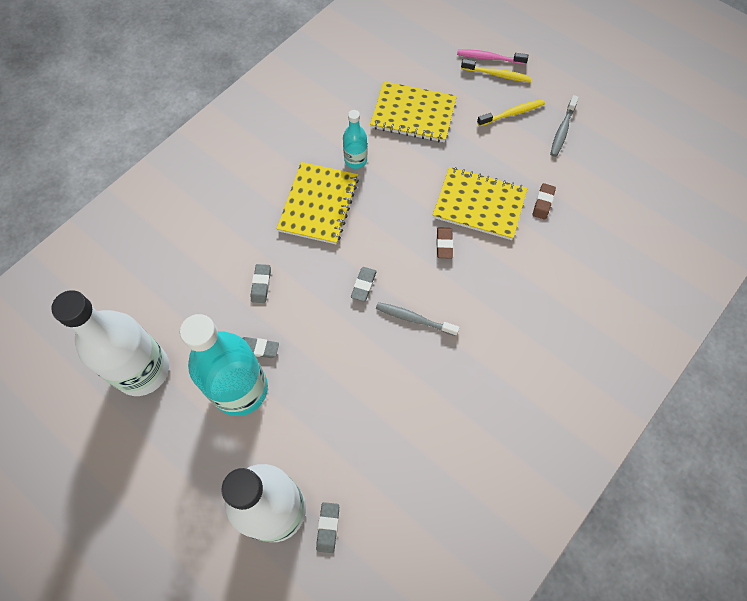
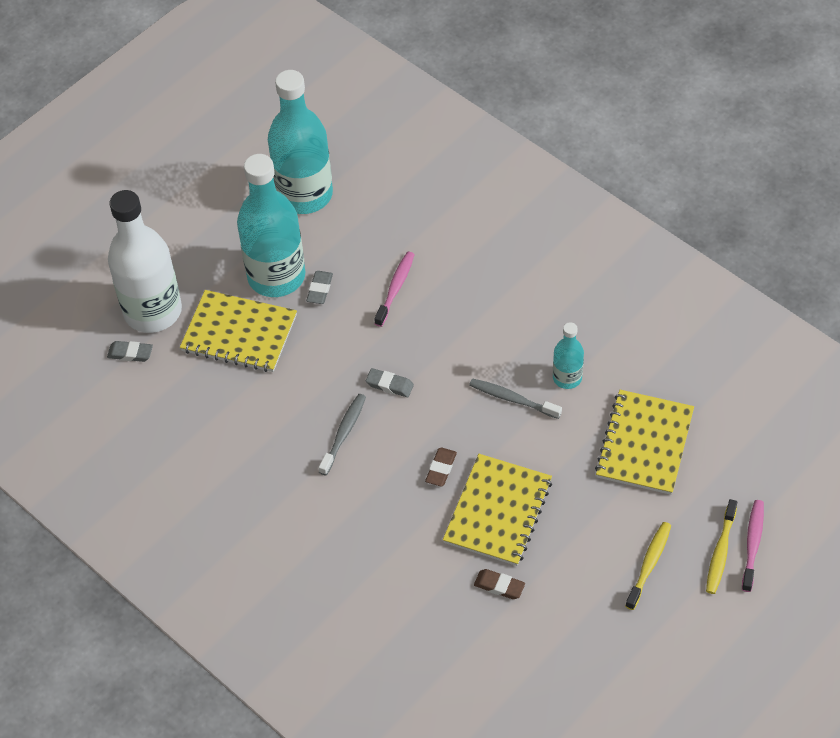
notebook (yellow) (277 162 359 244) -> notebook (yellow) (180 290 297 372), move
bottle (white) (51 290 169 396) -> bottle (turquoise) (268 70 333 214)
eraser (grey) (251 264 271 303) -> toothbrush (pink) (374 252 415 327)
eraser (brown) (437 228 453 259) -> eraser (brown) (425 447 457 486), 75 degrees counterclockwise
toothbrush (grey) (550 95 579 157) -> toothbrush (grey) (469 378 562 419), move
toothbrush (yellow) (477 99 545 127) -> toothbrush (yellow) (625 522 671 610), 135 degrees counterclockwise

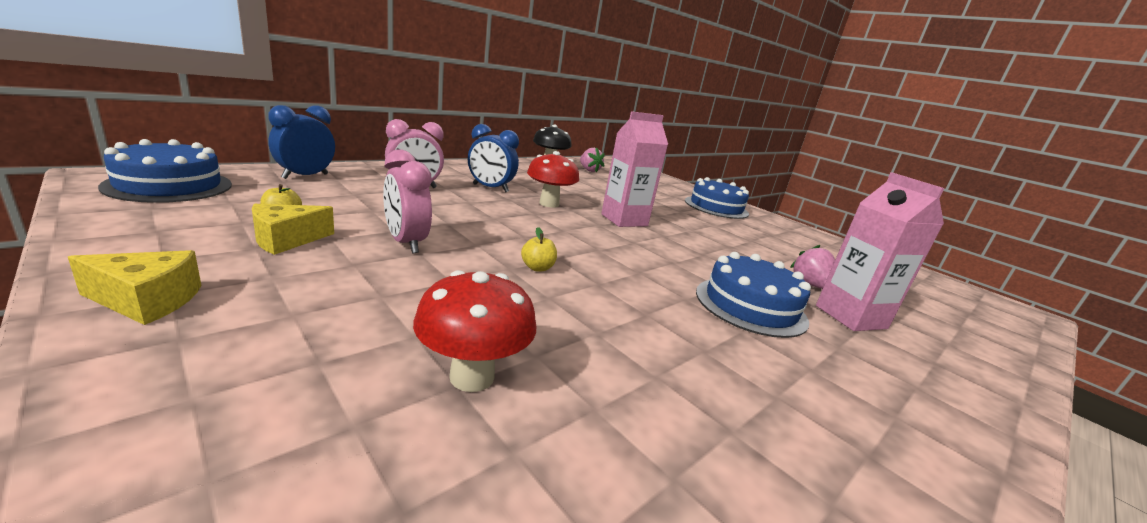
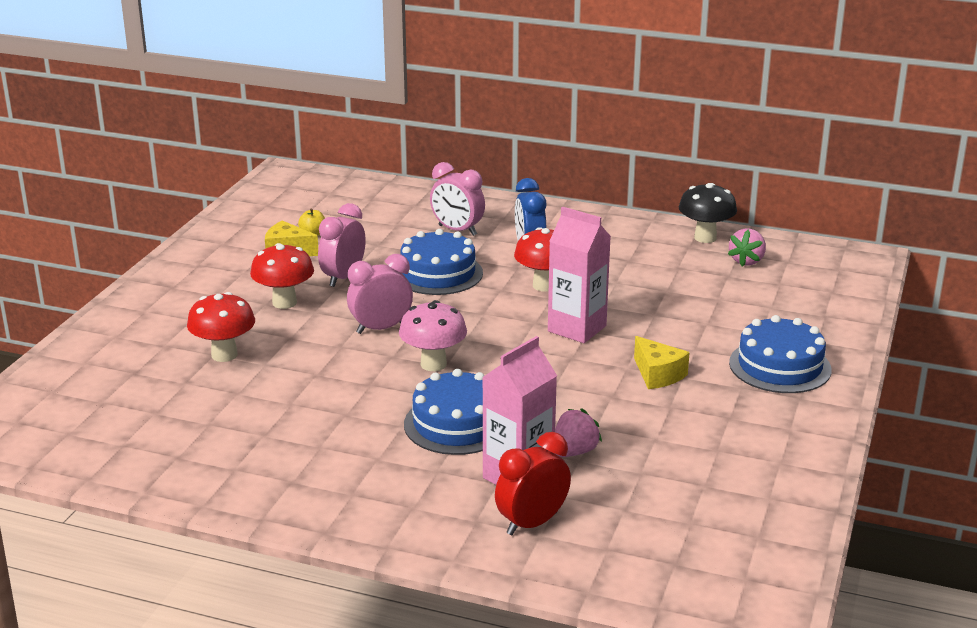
none -> mushroom (red) (250 243 314 309)
apple (yellow) (521 227 557 272) -> clock (pink) (347 254 413 334)
none -> mushroom (pink) (399 300 467 371)
cake (blue) (98 139 232 203) -> cake (blue) (400 229 483 295), move
none -> clock (red) (495 432 571 535)
cheese (yellow) (68 250 201 325) -> cheese (yellow) (634 336 690 389), move
clock (blue) (268 105 335 179) -> none

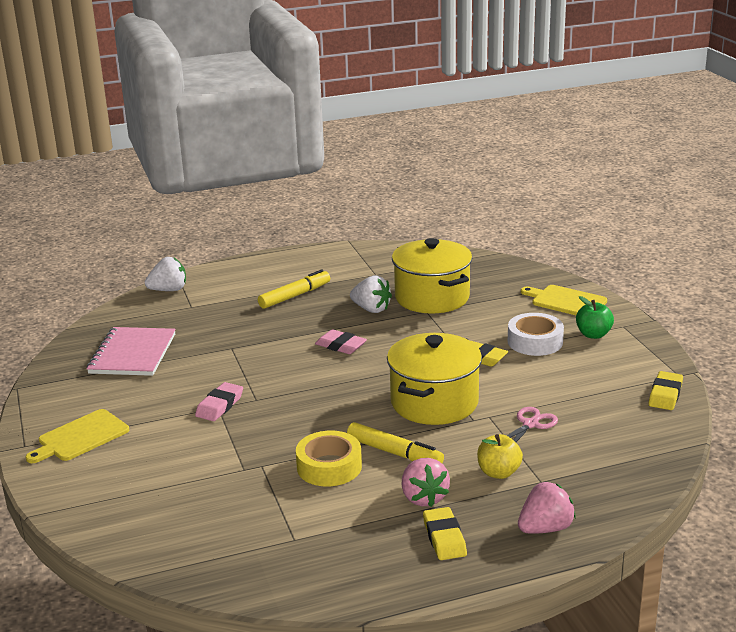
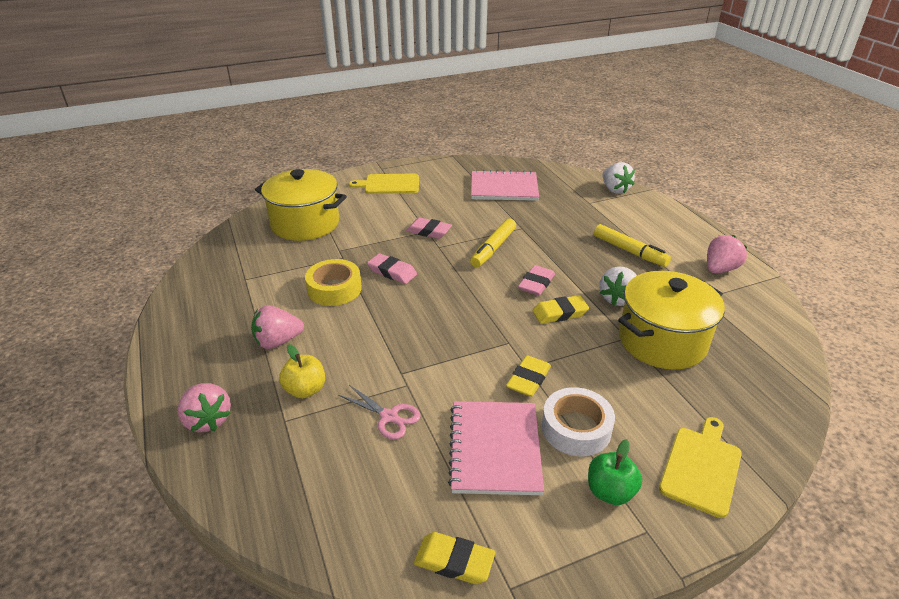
pot (yellow) (387 333 482 425) -> pot (yellow) (255 169 347 241), move
cutting board (yellow) (26 409 129 463) -> cutting board (yellow) (349 173 419 194), 45 degrees counterclockwise
none -> eraser (pink) (367 253 417 284)
none -> notebook (pink) (448 401 544 495)
marker (yellow) (347 422 444 463) -> marker (yellow) (470 218 516 267), move
eraser (yellow) (423 507 467 560) -> eraser (yellow) (533 295 589 324), move
none -> strawberry (pink) (707 235 747 273)

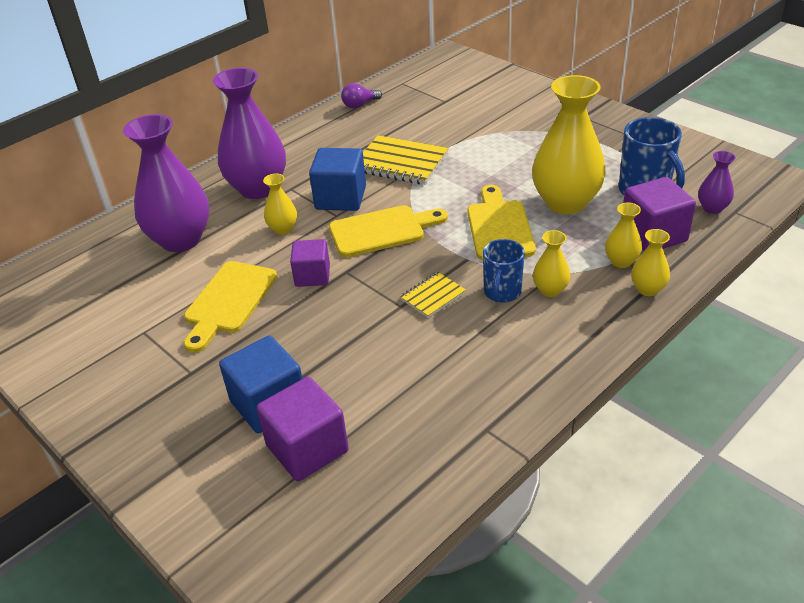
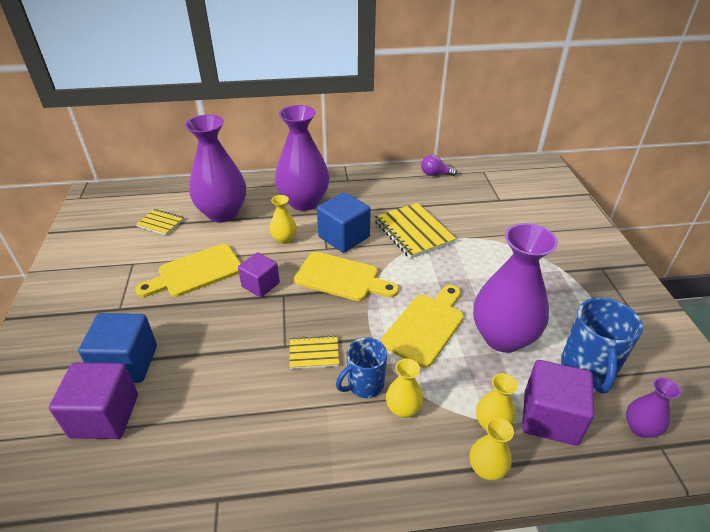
none -> notebook (yellow) (136 209 184 235)
vase (yellow) (532 75 606 214) -> vase (purple) (473 223 558 353)

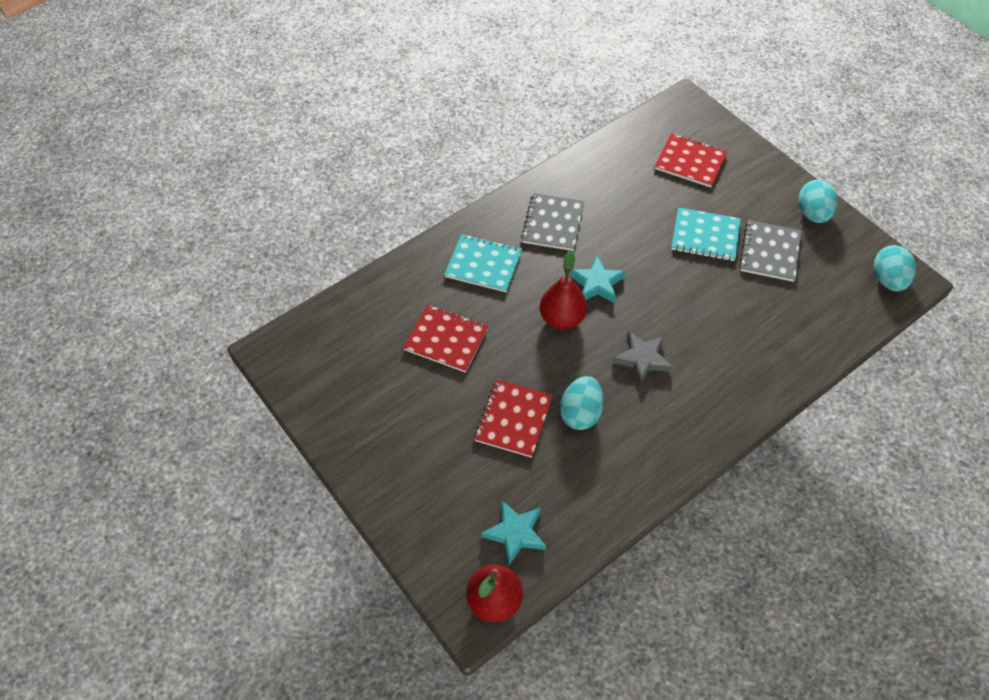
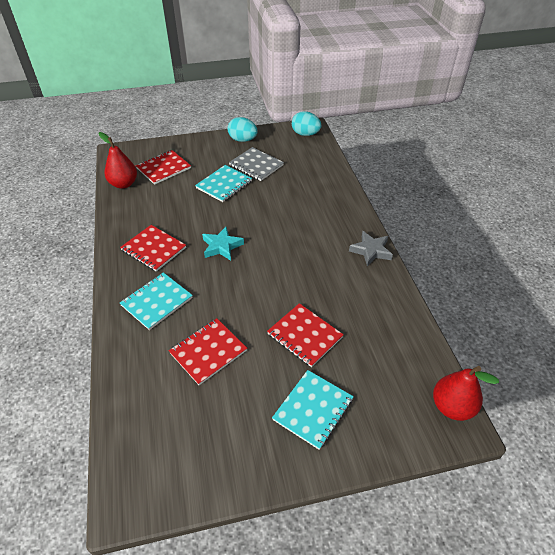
pear (red) (540 250 587 330) -> pear (red) (98 132 137 189), move
notebook (grey) (521 193 584 251) -> notebook (red) (120 225 186 272)
none -> notebook (turquoise) (272 370 354 450)
star (grey) (613 331 673 385) -> star (grey) (349 231 393 266), move
star (turquoise) (482 501 546 565) -> none
egg (turquoise) (560 376 604 430) -> none

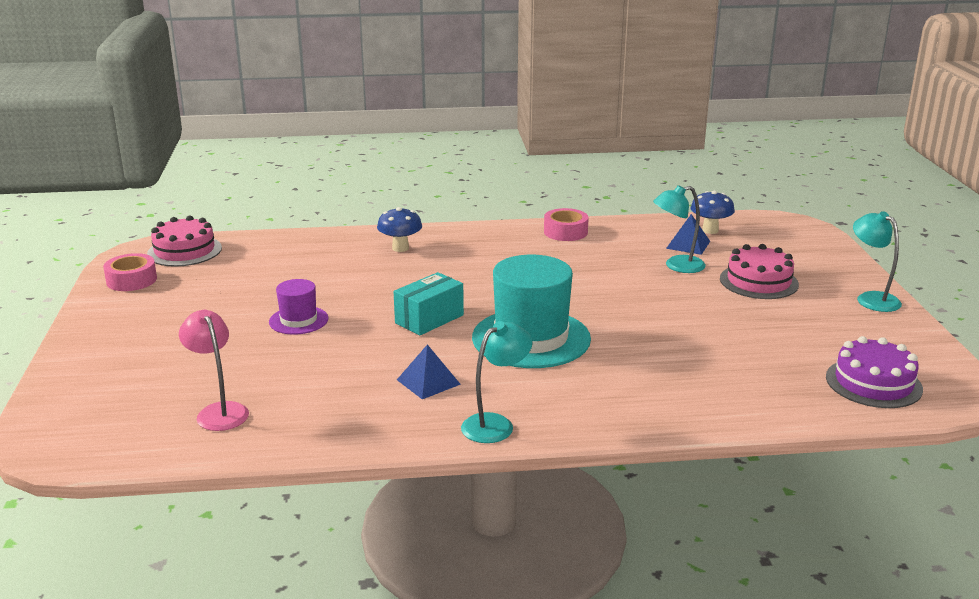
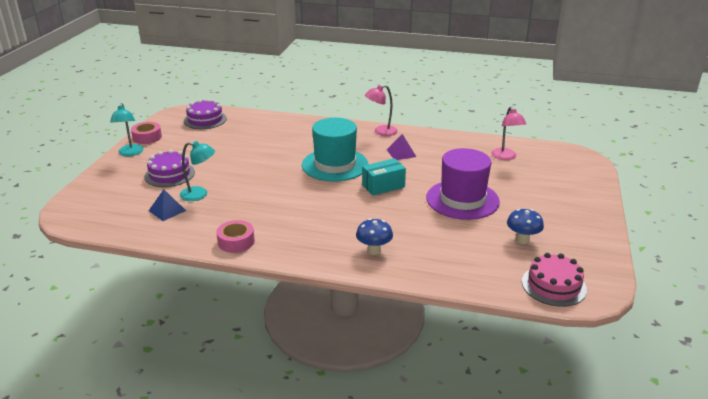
tape (pink) (103 253 157 291) -> tape (pink) (131 122 162 144), move
cake (pink) (720 244 799 299) -> cake (purple) (144 150 195 187)
lamp (turquoise) (461 321 532 443) -> lamp (pink) (365 85 398 136)
pyramid (blue) (397 344 461 399) -> pyramid (purple) (387 134 416 160)
hat (purple) (269 279 329 335) -> hat (purple) (426 148 500 220), x1.95
mushroom (blue) (691 191 735 234) -> mushroom (blue) (507 209 544 244), move

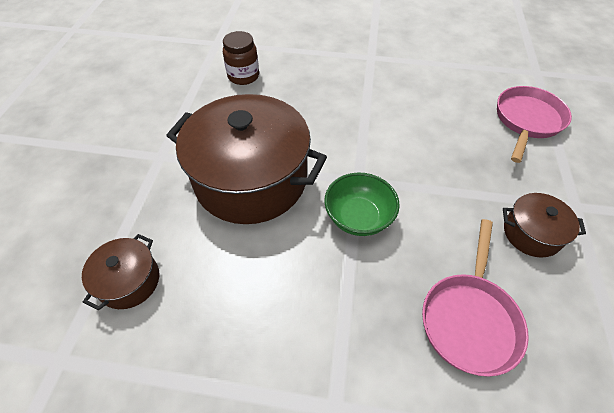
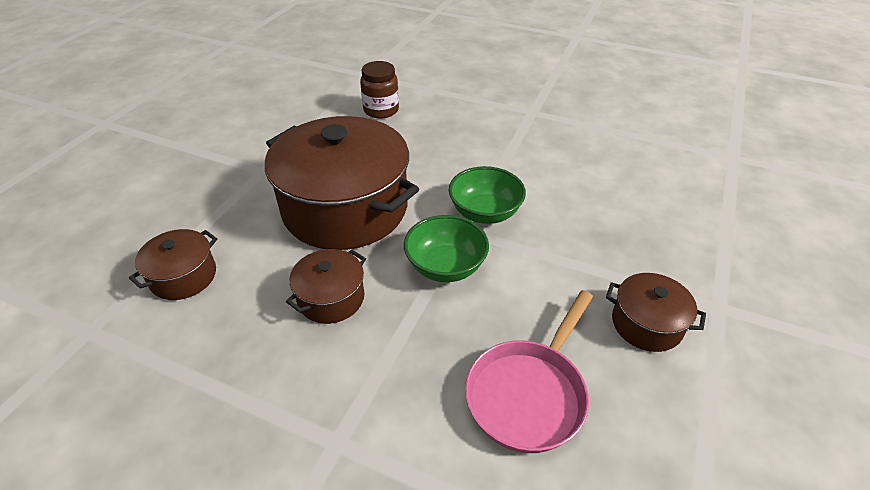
none -> pot (brown) (286 249 366 324)
none -> bowl (green) (449 166 526 224)
pan (pink) (497 86 572 163) -> none

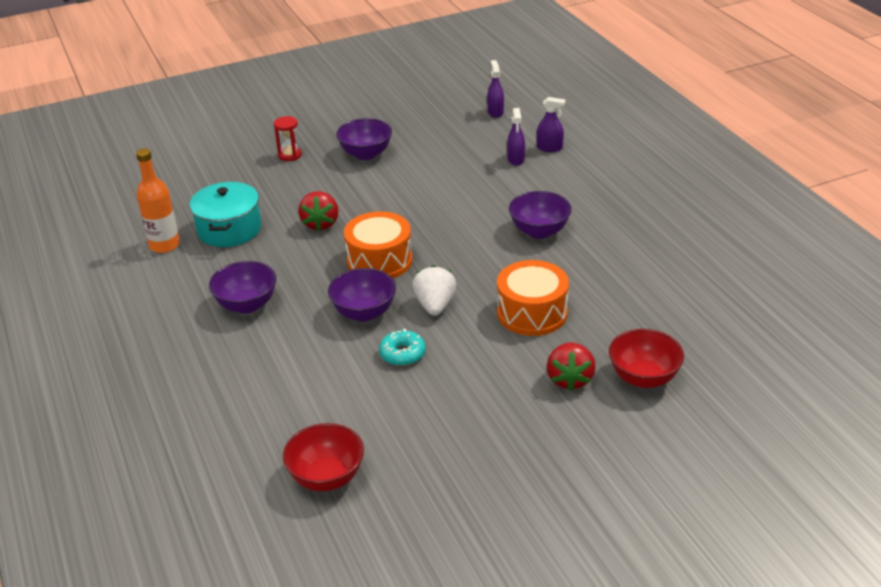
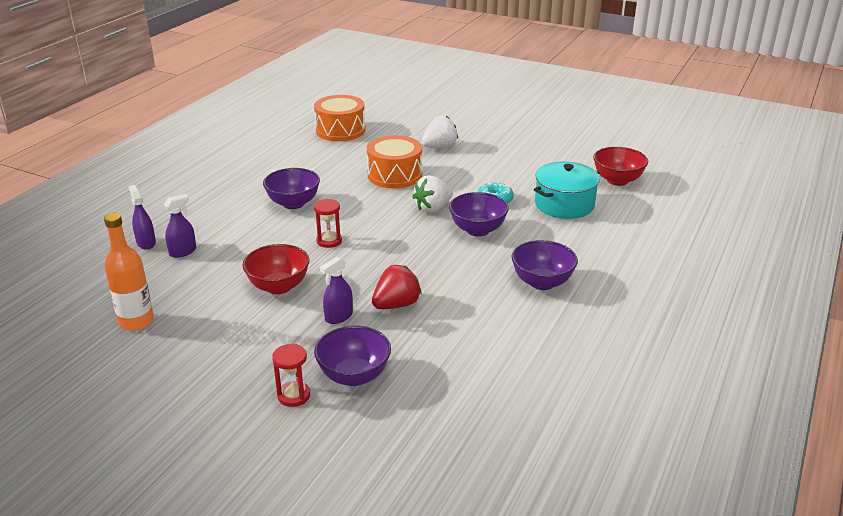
bottle (orange) (136 148 180 253) -> bottle (orange) (104 213 154 331), move
bowl (red) (609 329 684 388) -> bowl (red) (242 244 309 294), move
drum (orange) (344 211 413 278) -> drum (orange) (314 95 365 141), move
none -> hourglass (red) (314 199 342 248)
bowl (purple) (336 118 392 160) -> bowl (purple) (314 325 391 386), move
spray bottle (purple) (487 60 504 118) -> spray bottle (purple) (320 257 353 324), move
strawberry (red) (547 342 596 391) -> strawberry (white) (421 116 458 148)
pot (turquoise) (190 182 261 247) -> pot (turquoise) (534 161 600 219), move

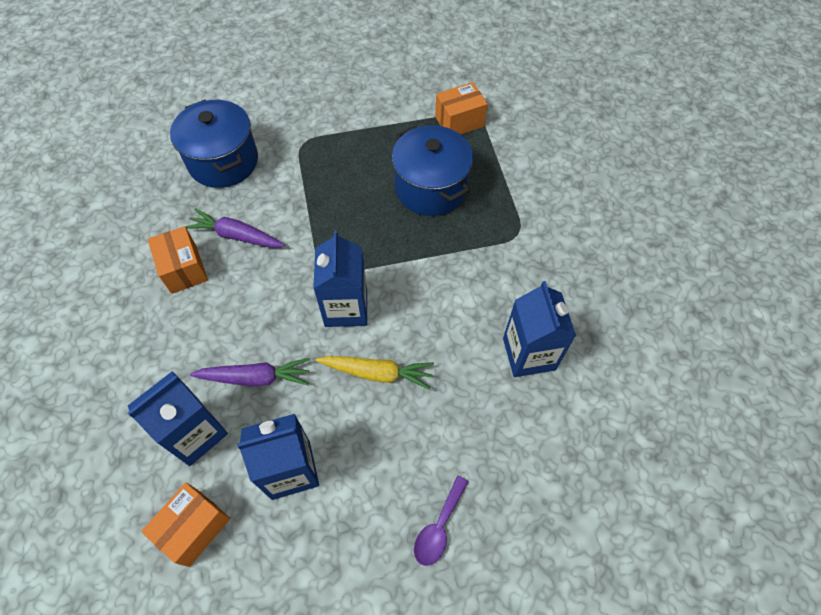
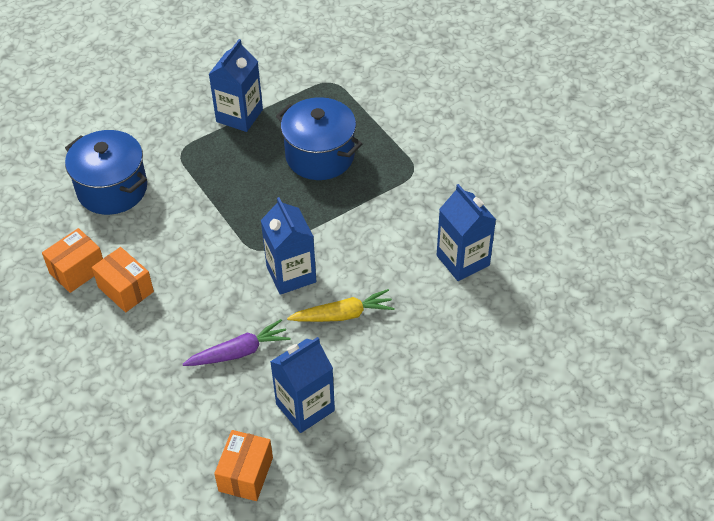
box (orange) (435 82 488 134) -> box (orange) (42 228 103 293), move
carton (blue) (128 371 228 466) -> carton (blue) (209 39 263 132), move
carrot (purple) (185 208 285 248) -> none
spoon (purple) (414 476 468 566) -> none

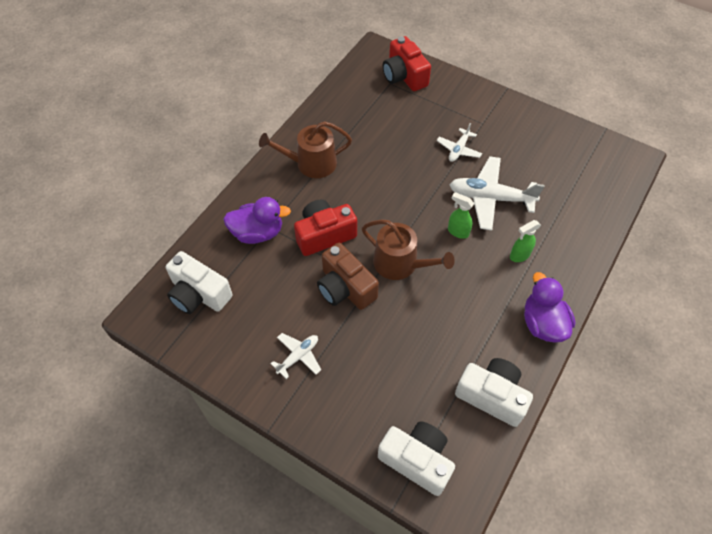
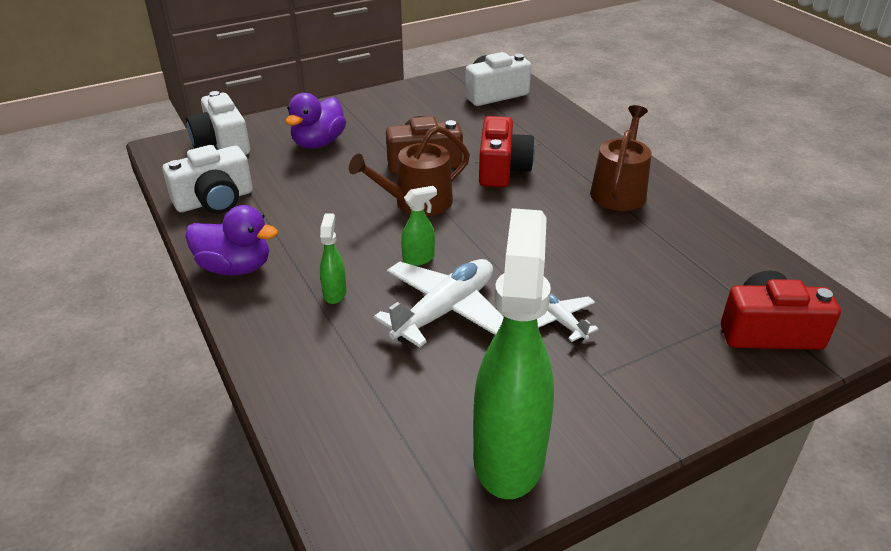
camera (white) (378 421 455 496) -> camera (white) (186 91 250 155), 90 degrees clockwise
duck (purple) (223 197 291 244) -> duck (purple) (286 93 346 149), move
none -> spray bottle (green) (473 208 554 499)
plane (white) (271 333 321 379) -> none

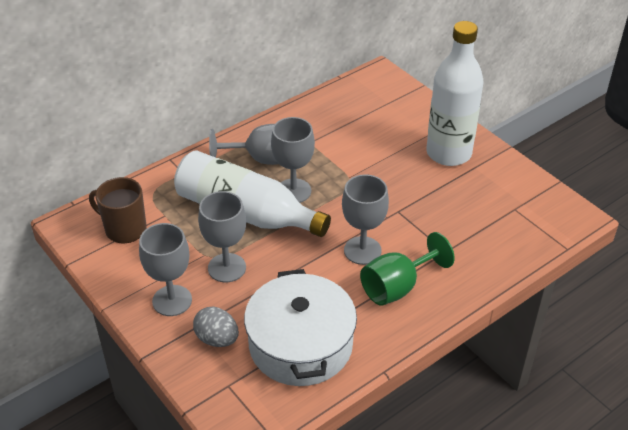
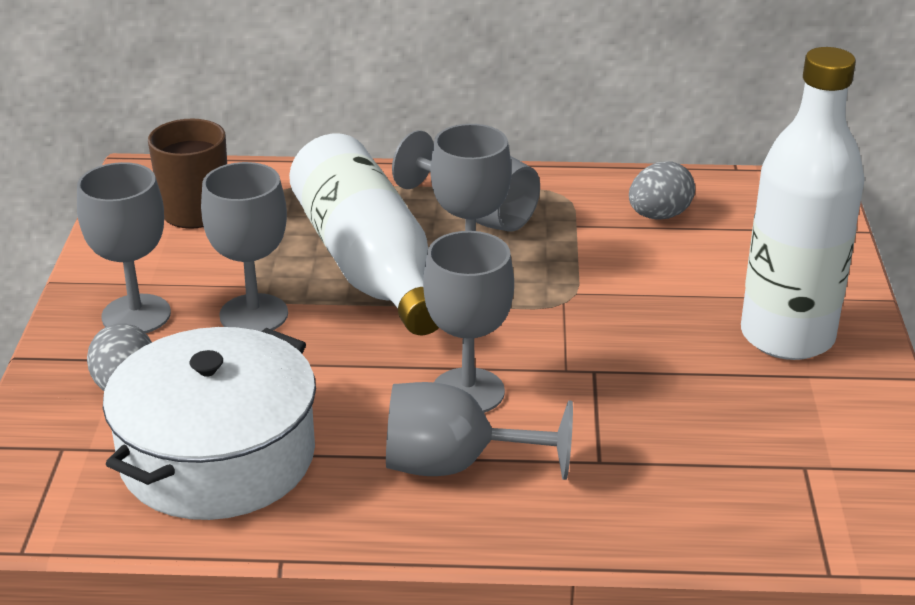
goblet (green) (360 232 455 306) -> goblet (grey) (386 382 573 480)
none -> egg (grey) (629 161 695 219)

